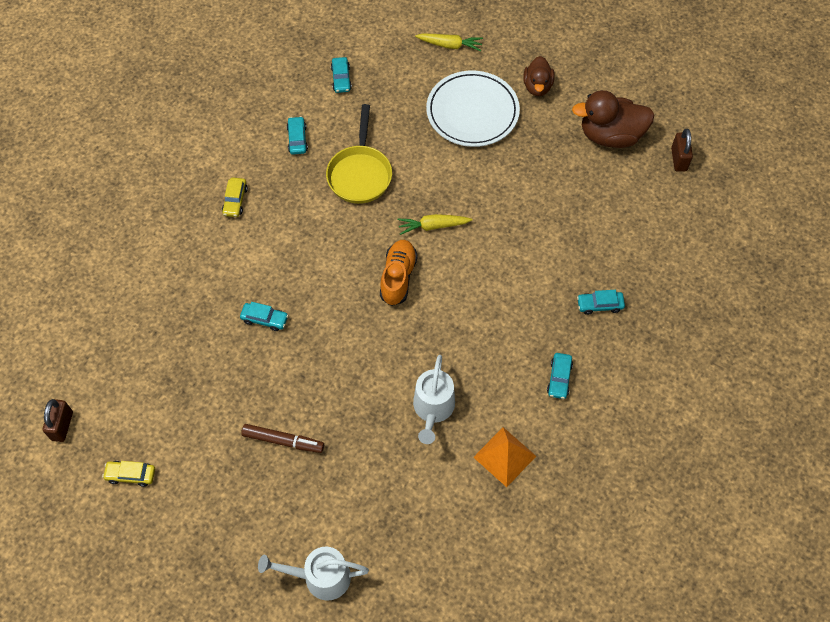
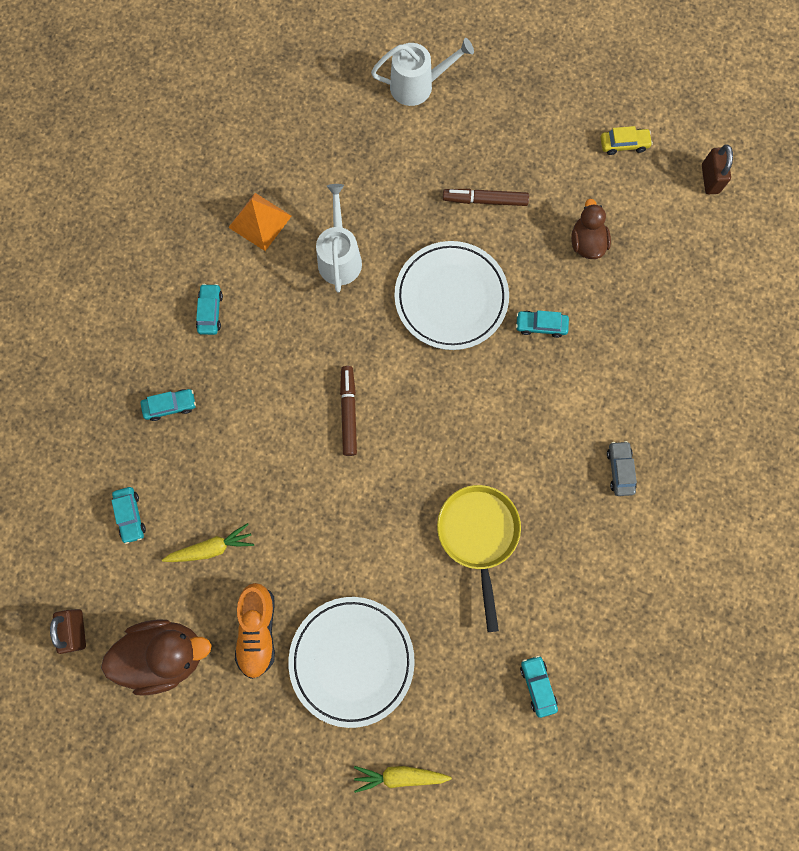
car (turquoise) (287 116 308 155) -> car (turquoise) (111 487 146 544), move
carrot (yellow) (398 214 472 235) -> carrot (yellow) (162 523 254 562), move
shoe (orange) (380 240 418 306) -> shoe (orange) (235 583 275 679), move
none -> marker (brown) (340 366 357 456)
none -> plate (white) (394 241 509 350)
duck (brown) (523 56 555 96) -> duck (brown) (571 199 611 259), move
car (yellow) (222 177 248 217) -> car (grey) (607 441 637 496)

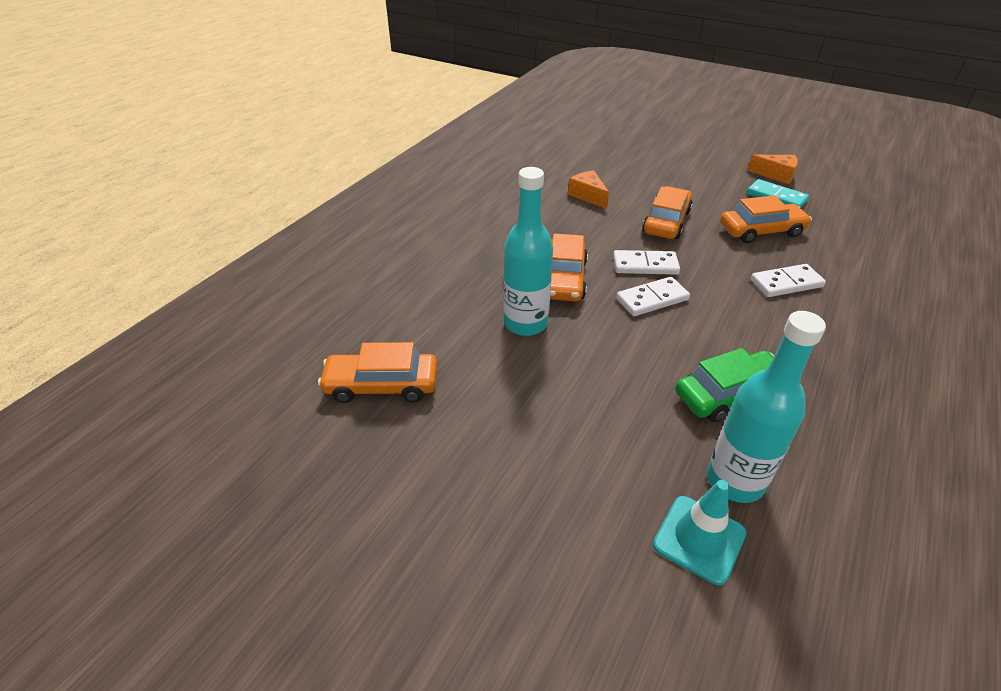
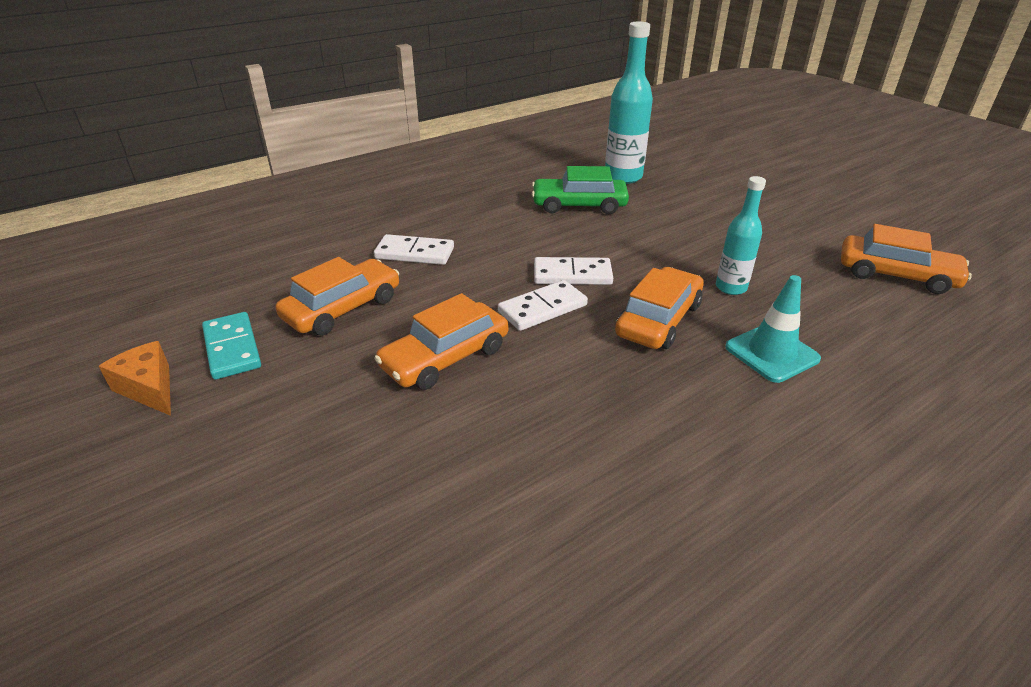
car (orange) (720 195 812 243) -> car (orange) (276 257 399 335), 120 degrees clockwise
domino (white) (613 250 680 275) -> domino (white) (498 280 588 331), 60 degrees counterclockwise
bottle (turquoise) (503 167 553 336) -> bottle (turquoise) (716 176 766 295), x0.62
traffic cone (turquoise) (653 480 747 585) -> traffic cone (turquoise) (725 275 821 383), move
cheese (orange) (568 170 609 209) -> none

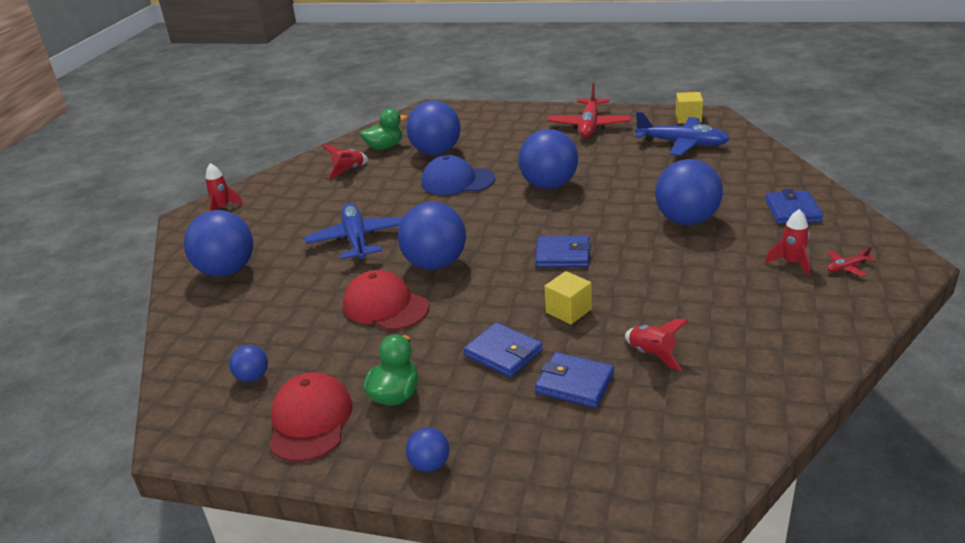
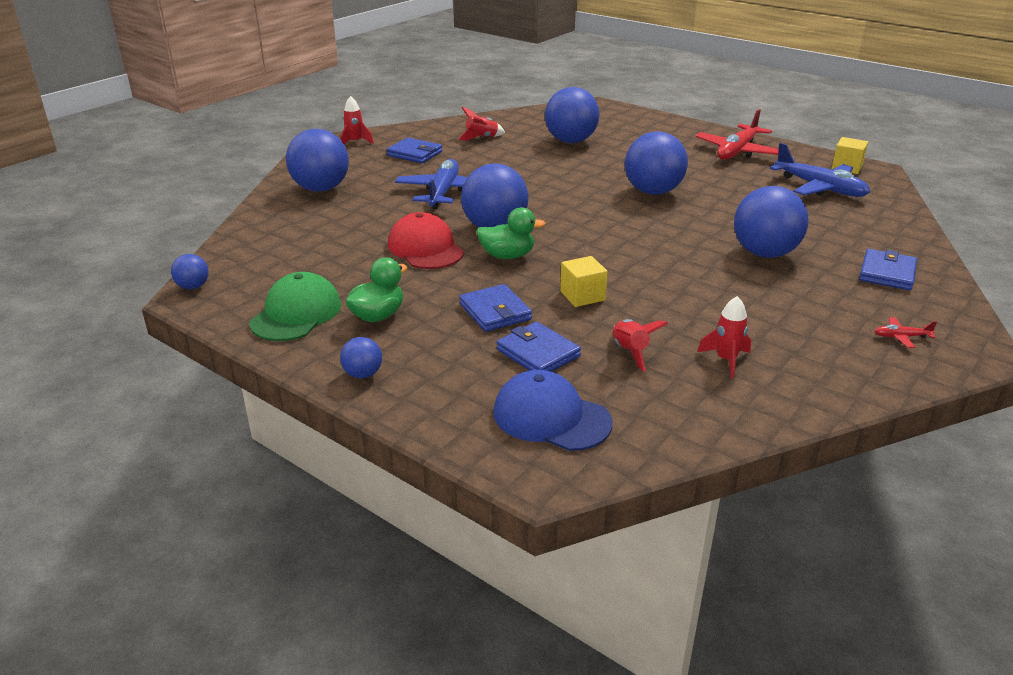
ball (blue) (229 345 268 382) -> ball (blue) (171 254 209 289), move
cap (red) (269 372 353 462) -> cap (green) (249 272 341 341)
wallet (blue) (535 236 591 267) -> wallet (blue) (387 137 443 163), move
duck (green) (360 109 407 150) -> duck (green) (476 207 546 259), move
cap (blue) (421 155 495 195) -> cap (blue) (493 370 612 451), move
rocket (red) (765 209 810 276) -> rocket (red) (698 296 751 378), move

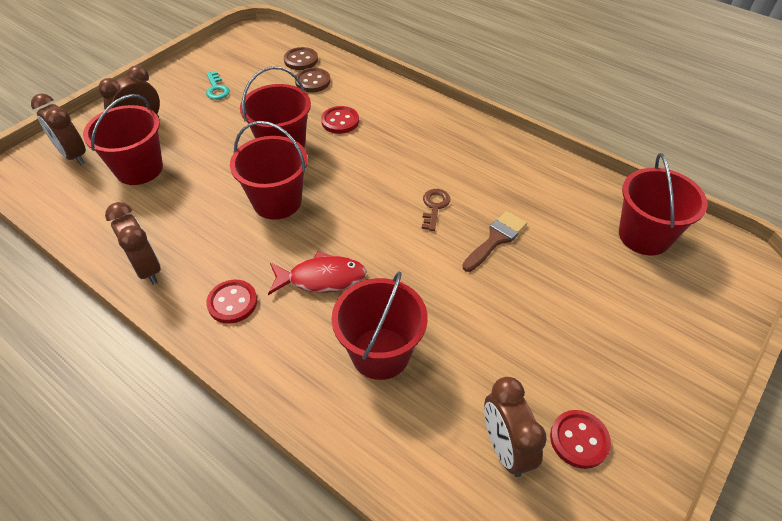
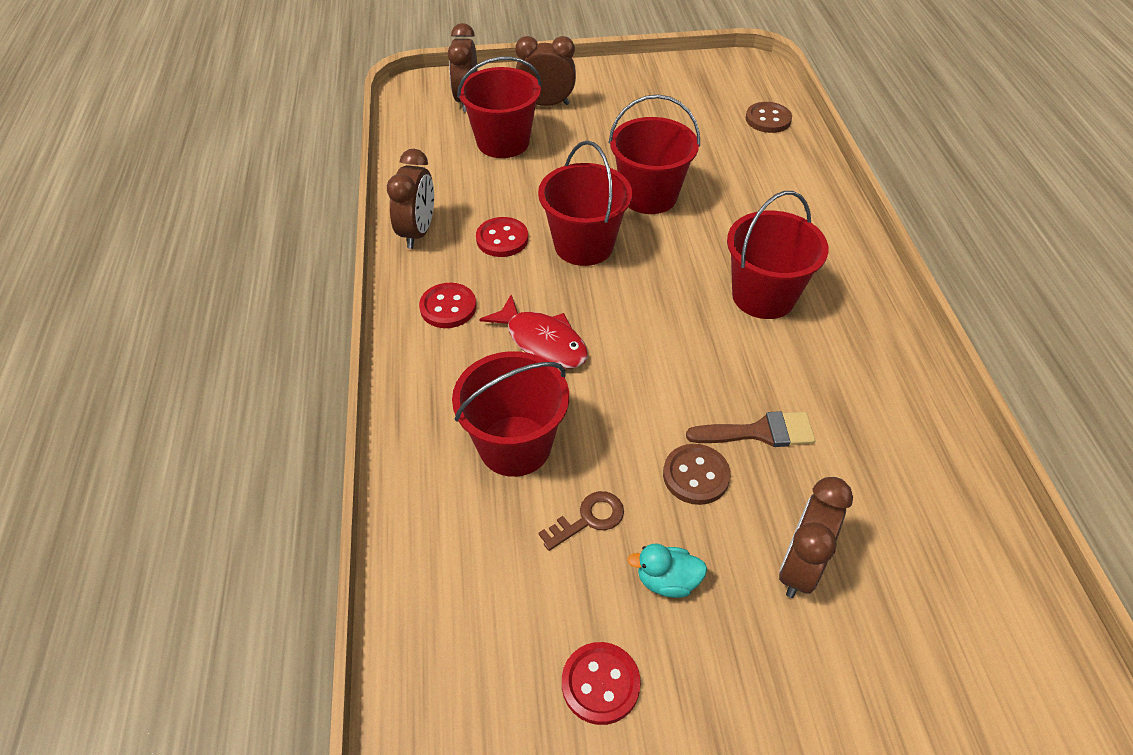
button (red) (321 106 359 134) -> button (red) (476 217 528 257), move
key (brown) (422 189 451 231) -> key (brown) (538 491 624 551), move
none -> duck (turquoise) (627 543 707 598)
button (brown) (295 68 331 92) -> button (brown) (663 444 731 505), move
bucket (red) (619 153 708 255) -> bucket (red) (727 191 828 319), move
clock (brown) (484 377 547 477) -> clock (brown) (779 477 853 598), move
key (turquoise) (206 71 230 100) -> none

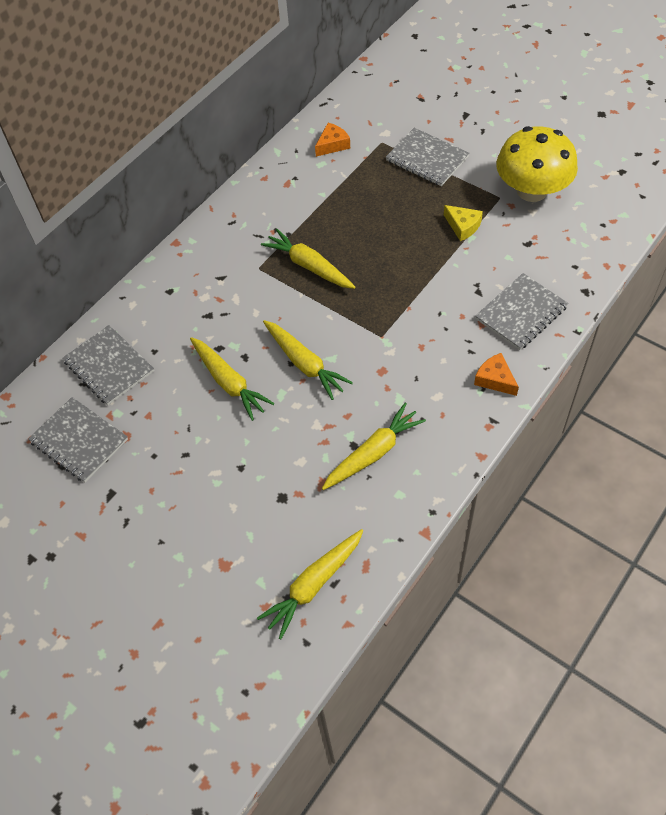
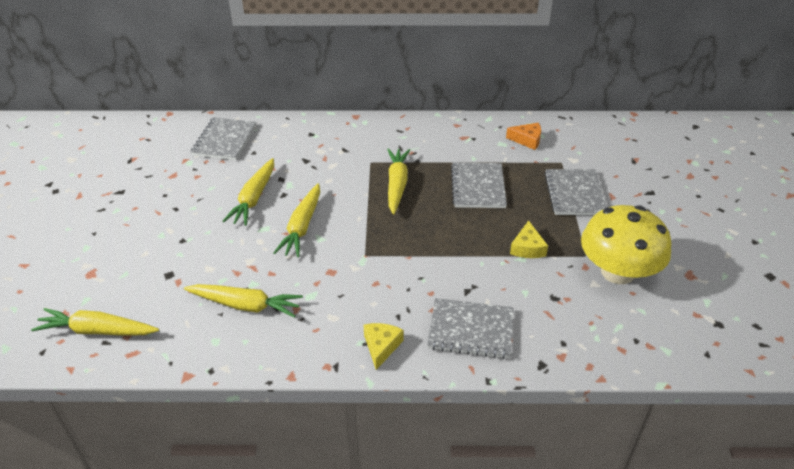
cheese (orange) (474 353 519 396) -> cheese (yellow) (364 323 404 370)
notebook (grey) (28 397 128 482) -> notebook (grey) (451 163 507 208), move

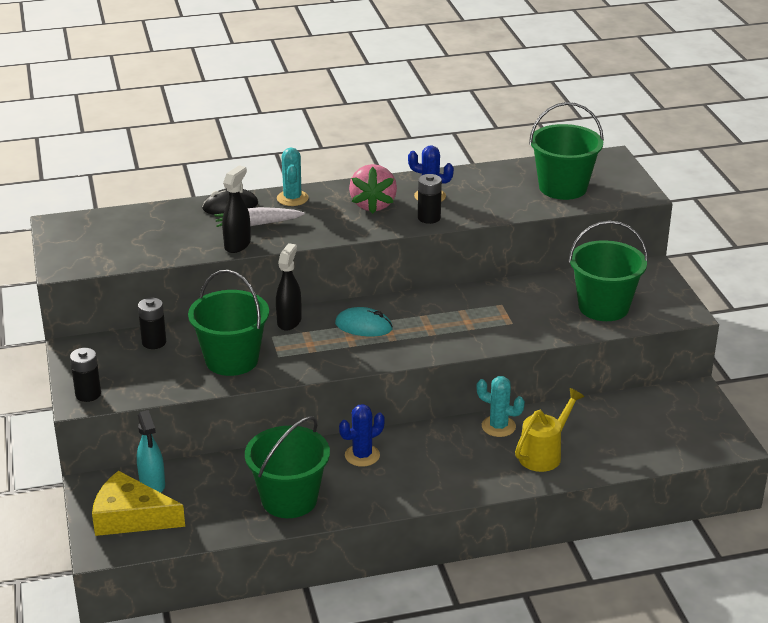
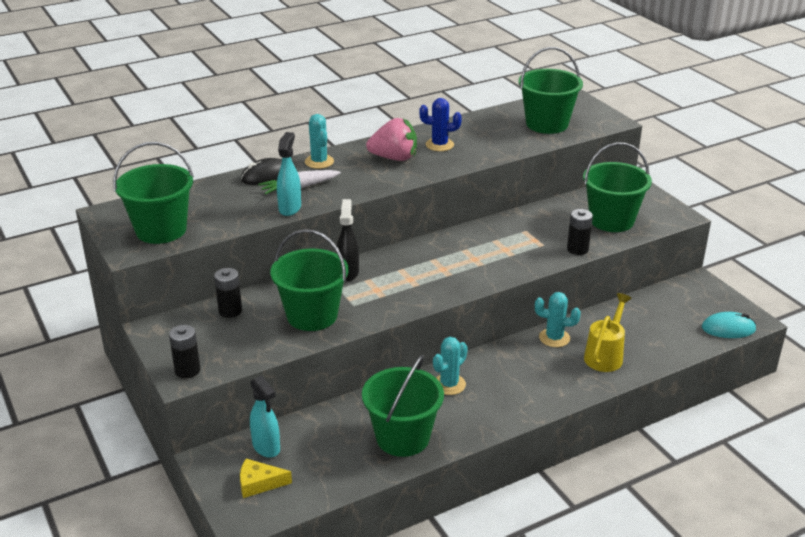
none -> bucket (green) (113 142 194 244)
cheese (yellow) (92 470 185 536) -> cheese (yellow) (240 459 292 498), x0.58
spray bottle (black) (222 165 251 253) -> spray bottle (turquoise) (277 132 301 216)
strawberry (pink) (349 164 397 214) -> strawberry (pink) (366 118 417 161), 75 degrees counterclockwise
cactus (blue) (339 404 385 467) -> cactus (turquoise) (433 337 468 395)
battery (black) (418 174 442 224) -> battery (black) (567 209 593 255), move
mouse (turquoise) (335 307 393 337) -> mouse (turquoise) (702 312 756 338), move

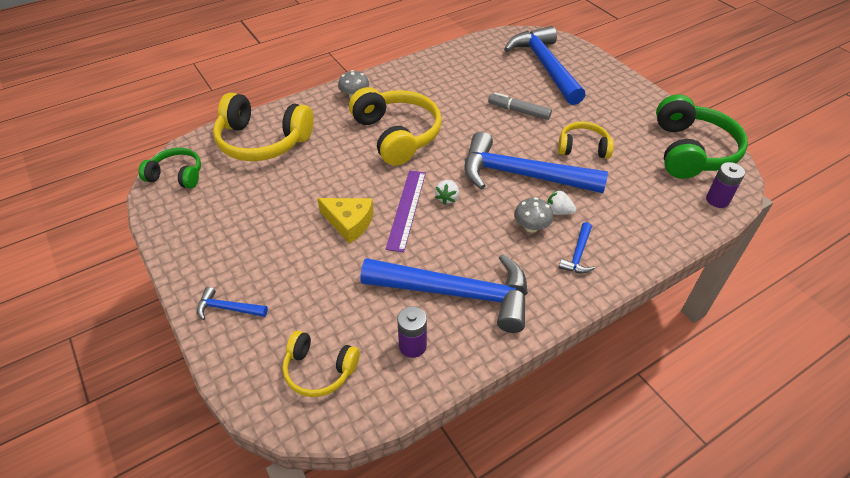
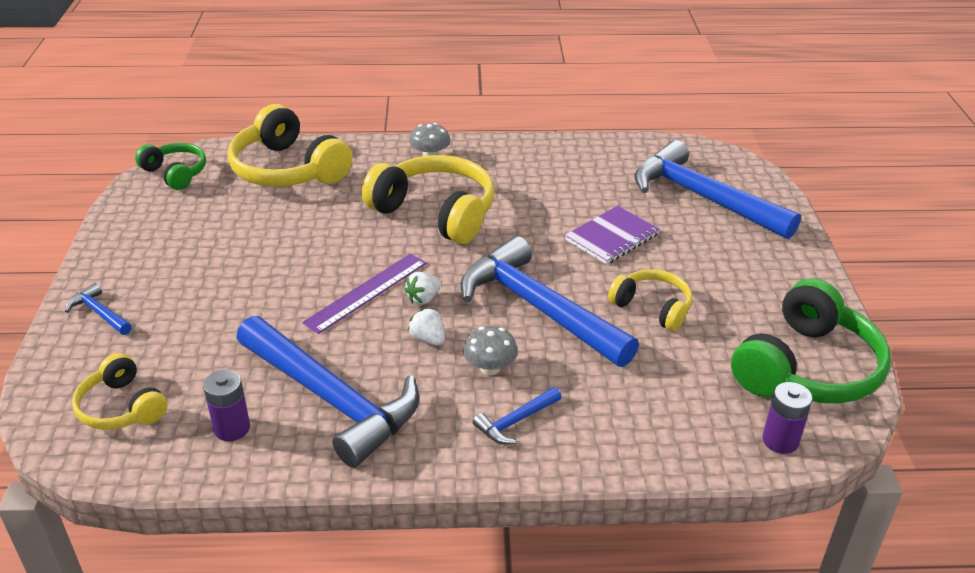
headphones (yellow) (349 87 442 166) -> headphones (yellow) (362 155 495 244), 60 degrees counterclockwise
strawberry (white) (547 190 576 215) -> strawberry (white) (408 308 444 346), move
marker (grey) (488 92 552 120) -> notebook (purple) (565 206 660 264)
hammer (blue) (504 26 586 105) -> hammer (blue) (635 140 801 239), 60 degrees counterclockwise
cheese (yellow) (317 198 373 244) -> none

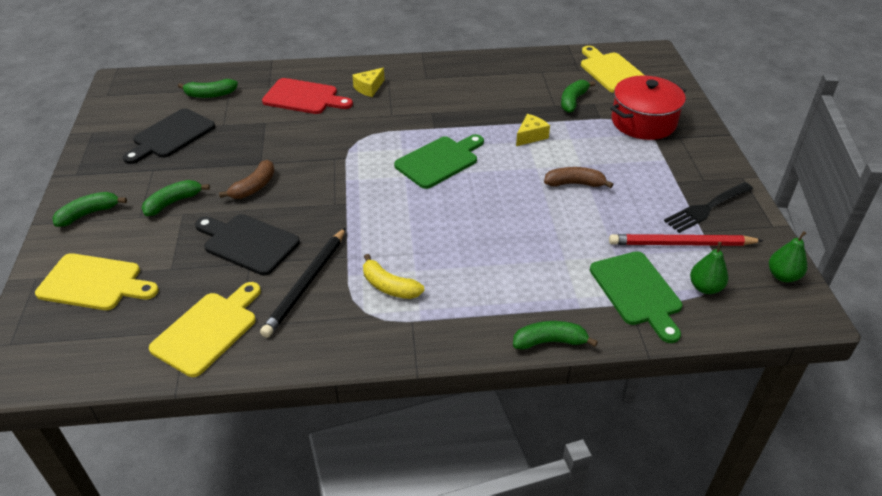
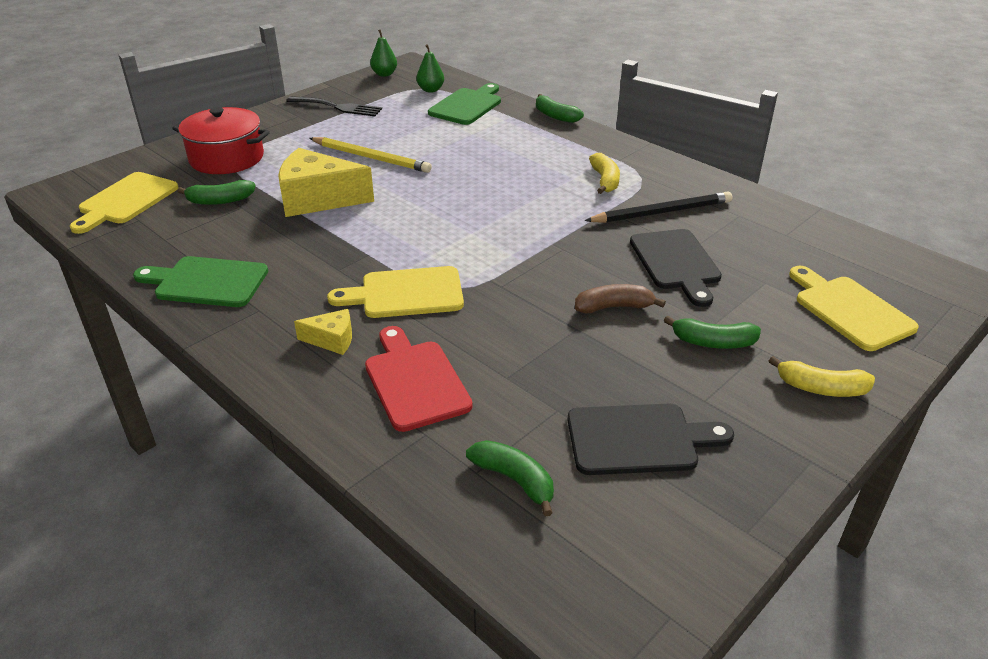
cutting board (green) (394 134 484 189) -> cutting board (green) (133 256 268 307), move
cheese (yellow) (516 114 550 146) -> cheese (yellow) (278 148 374 217), x2.04
banana (brown) (544 167 614 188) -> pencil (yellow) (309 137 432 173)
cutting board (yellow) (149 282 261 377) -> cutting board (yellow) (327 266 464 318), move
banana (green) (52 192 127 227) -> banana (yellow) (769 356 875 397)
pencil (red) (609 234 763 246) -> none

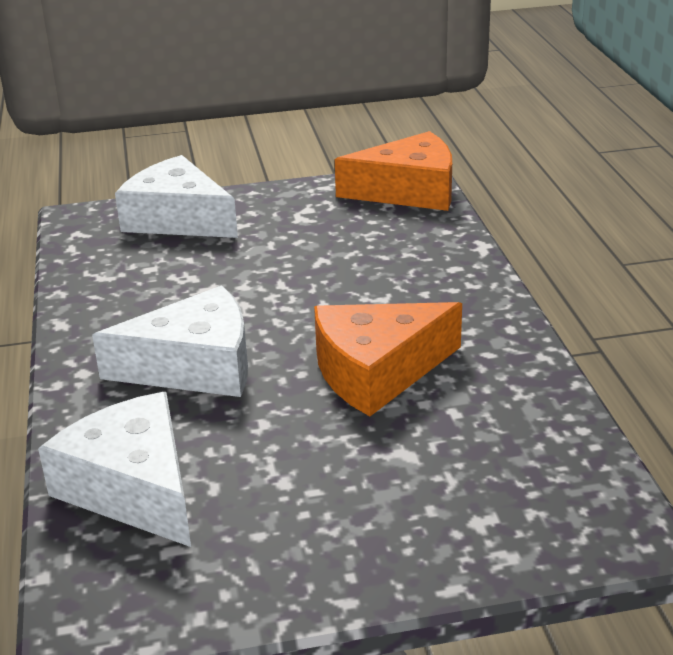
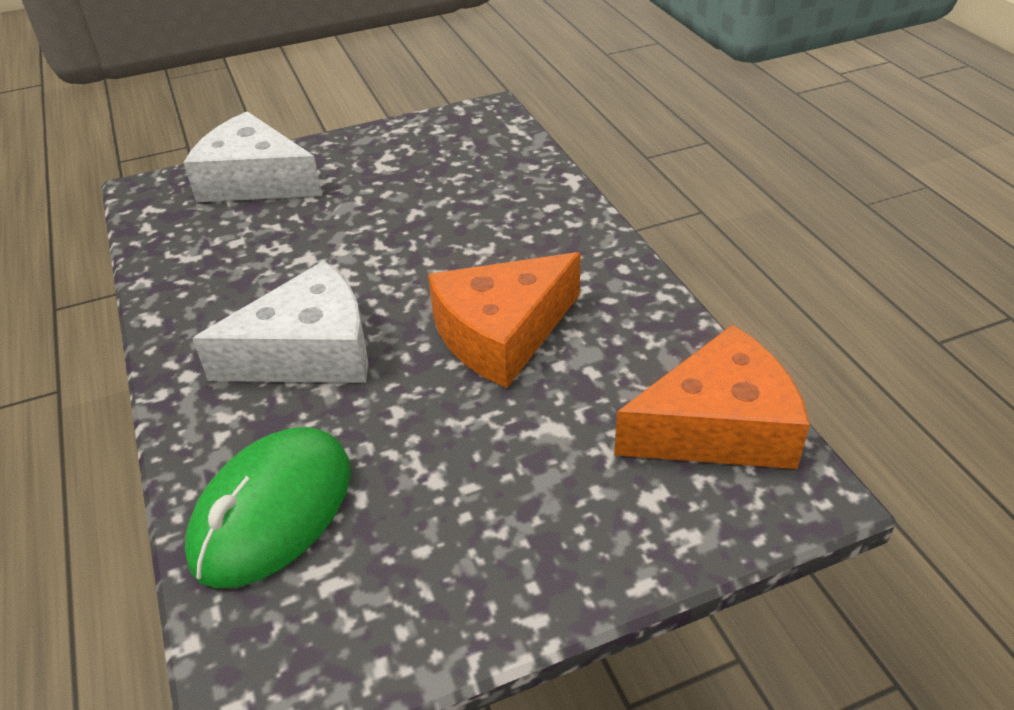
cheese (white) (38 392 191 547) -> mouse (green) (185 427 351 588)
cheese (orange) (335 131 452 211) -> cheese (orange) (614 324 810 469), move

